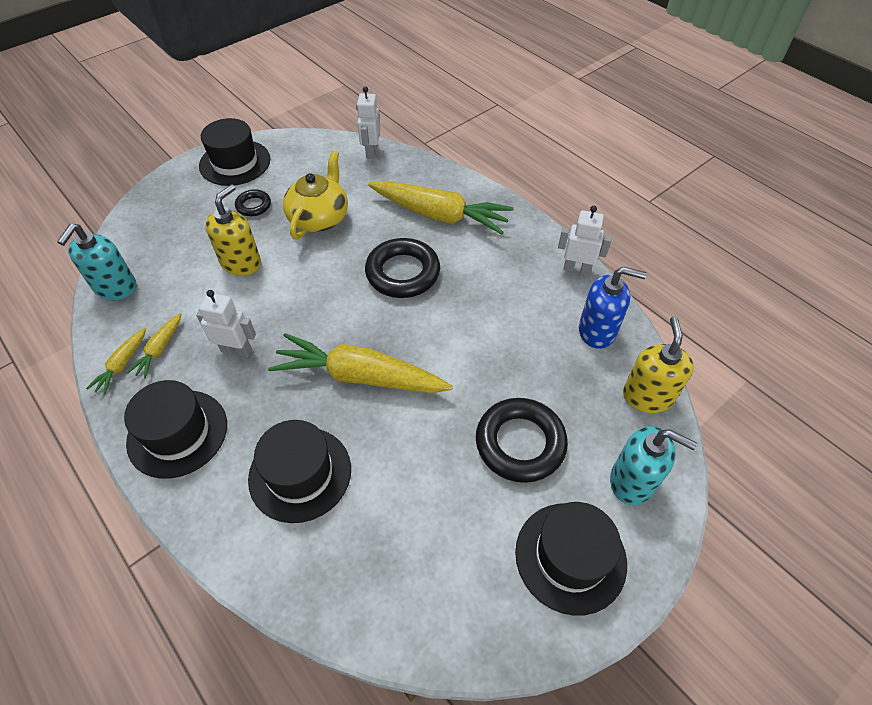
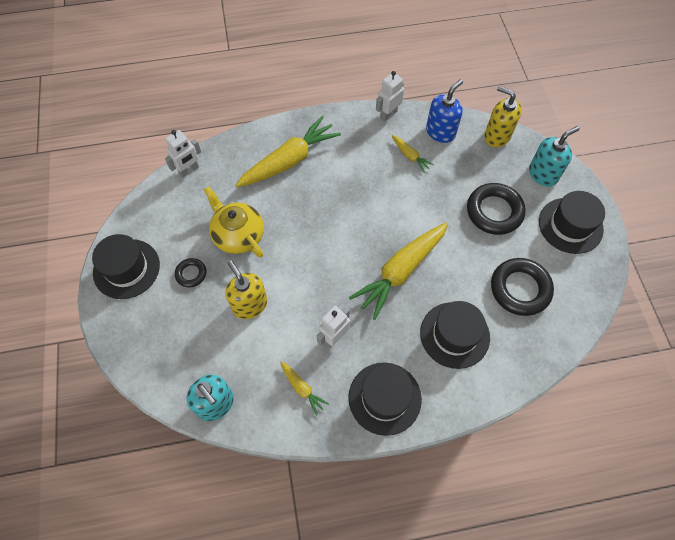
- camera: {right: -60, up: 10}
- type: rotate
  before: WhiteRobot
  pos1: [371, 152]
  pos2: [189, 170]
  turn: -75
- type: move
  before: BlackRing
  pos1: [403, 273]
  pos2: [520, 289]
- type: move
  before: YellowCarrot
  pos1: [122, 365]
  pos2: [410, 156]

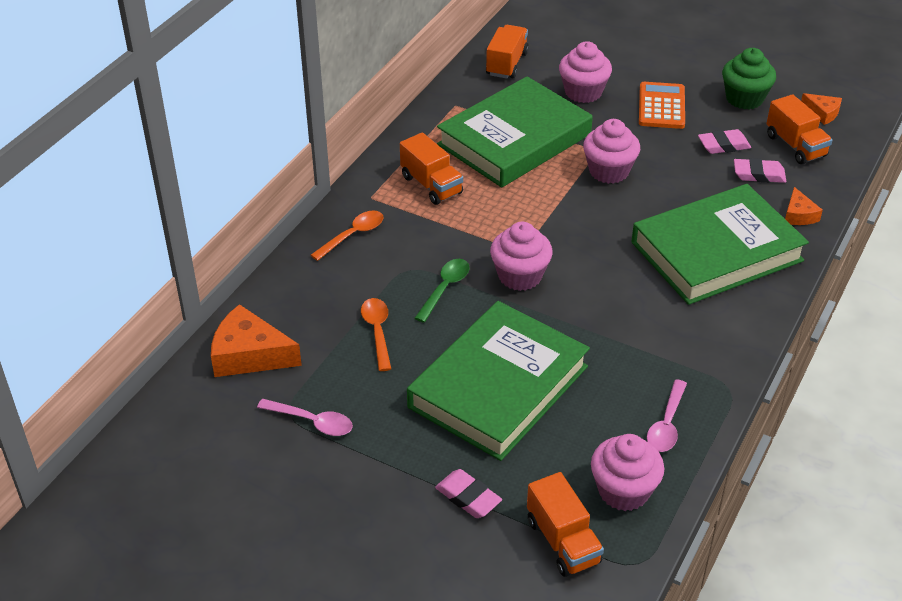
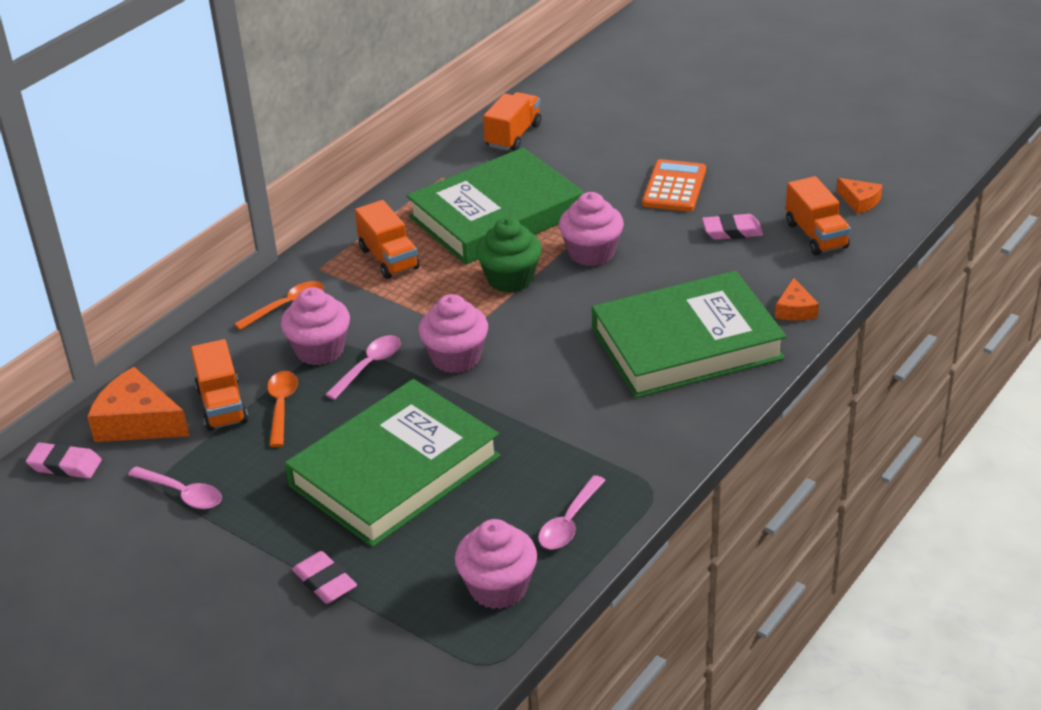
- camera: {right: 10, up: -5}
- type: move
  before: PinkCupcake
  pos1: [583, 92]
  pos2: [320, 350]
- type: move
  before: GreenCupcake
  pos1: [744, 98]
  pos2: [510, 279]
- type: move
  before: PinkEraser
  pos1: [759, 175]
  pos2: [65, 465]
- type: recolor
  before: GreenSpoon
  after: PinkSpoon
  pos1: [445, 288]
  pos2: [369, 366]
- type: move
  before: OrangeTruck
  pos1: [563, 541]
  pos2: [222, 405]

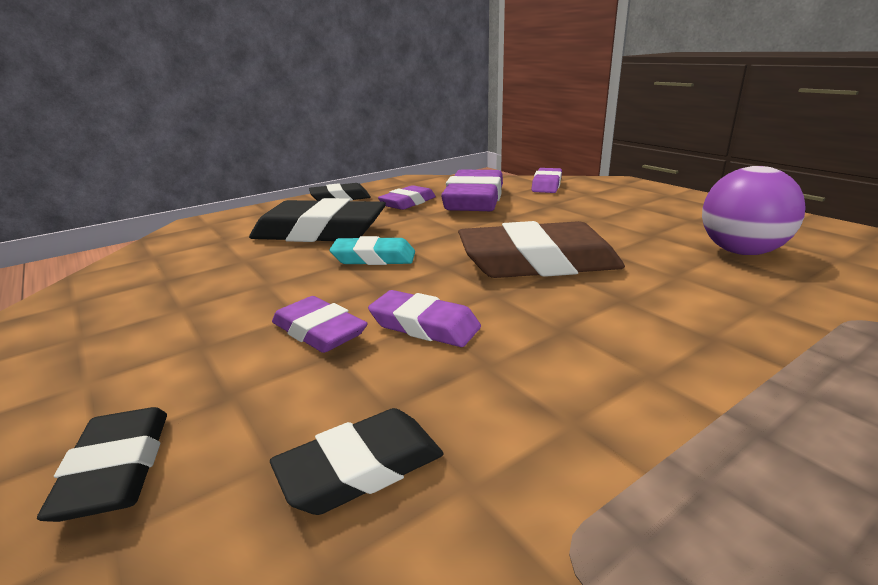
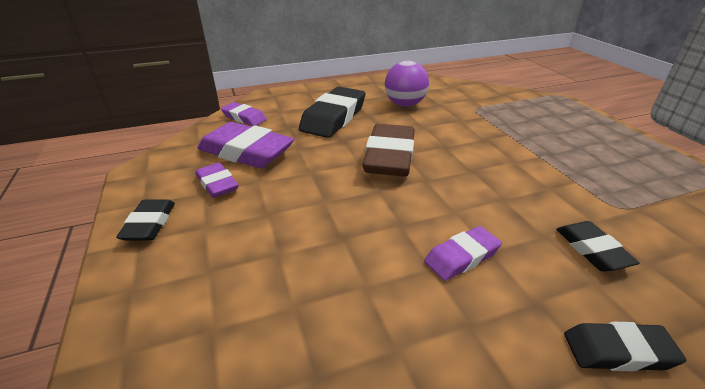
- camera: {right: -75, up: 10}
- type: move
  before: BlackEraser
  pos1: [320, 232]
  pos2: [333, 117]
- type: delete
  before: TurquoiseEraser
  pos1: [374, 258]
- type: delete
  before: PurpleEraser
  pos1: [424, 326]

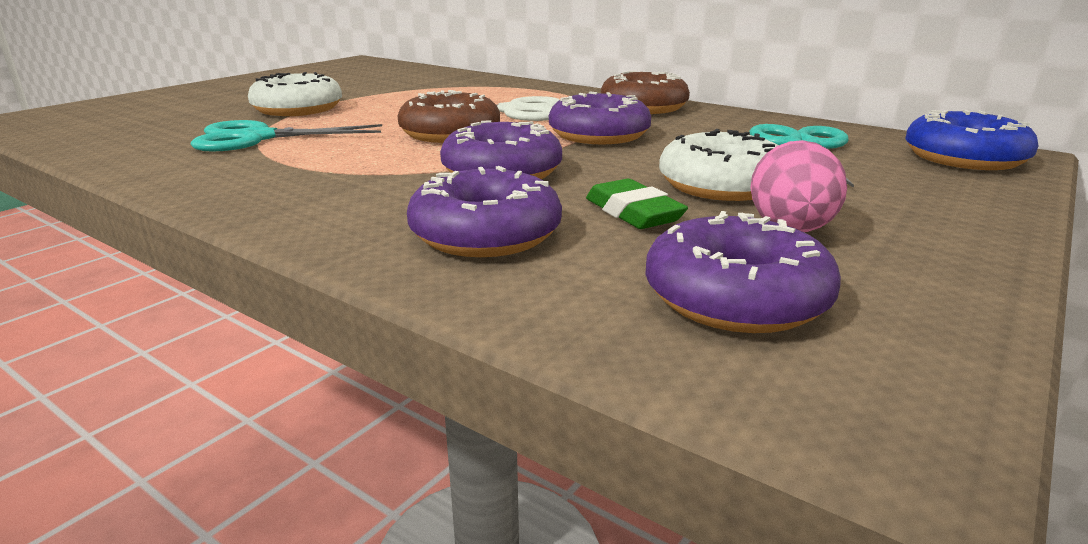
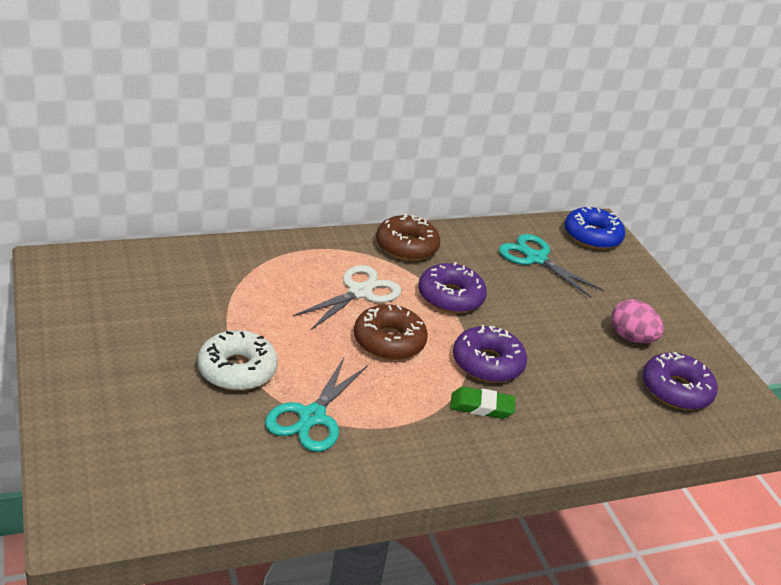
- camera: {right: -60, up: 10}
- type: delete
  before: WhiteDonut
  pos1: [721, 185]
- type: delete
  before: PurpleDonut
  pos1: [486, 234]
- type: move
  before: GreenEraser
  pos1: [633, 213]
  pos2: [481, 407]

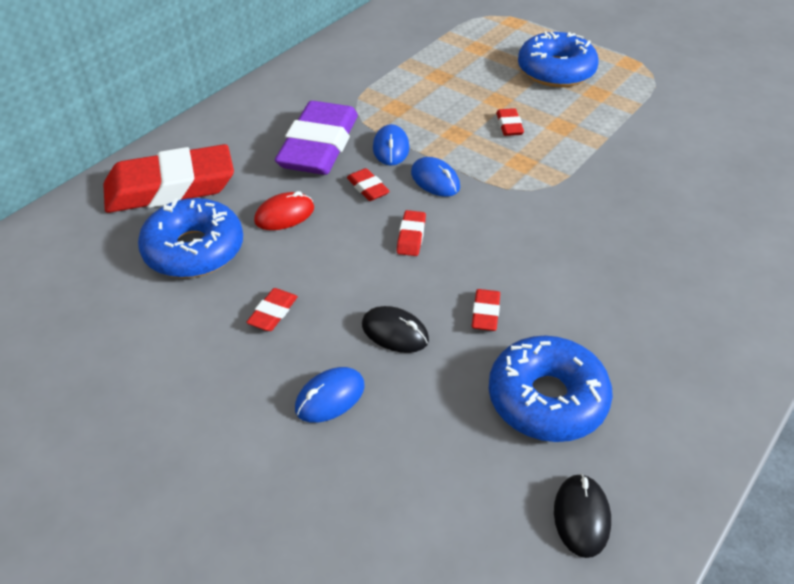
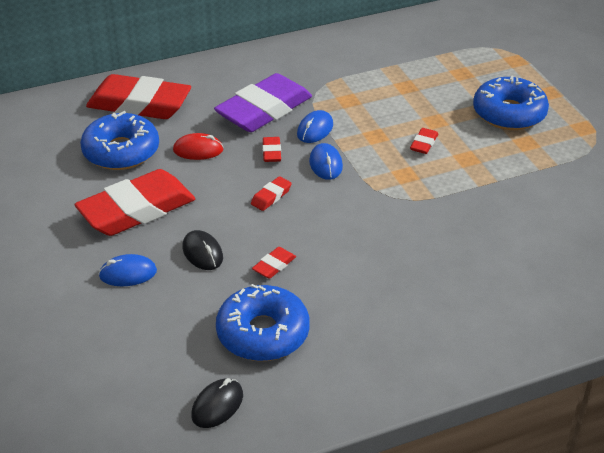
- camera: {right: 30, up: -5}
- type: resize
  before: RedEraser
  pos1: [273, 313]
  pos2: [137, 210]
  scale: 2.49

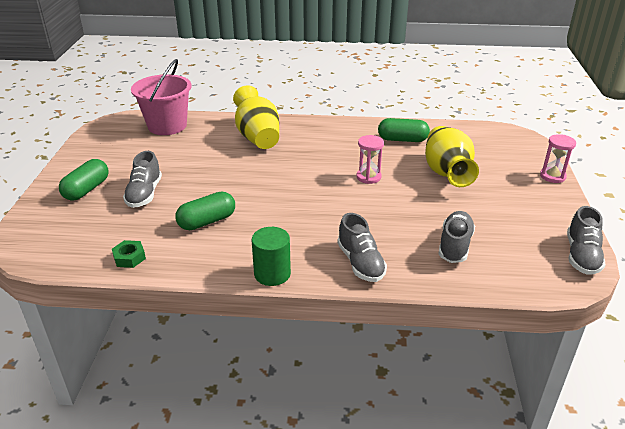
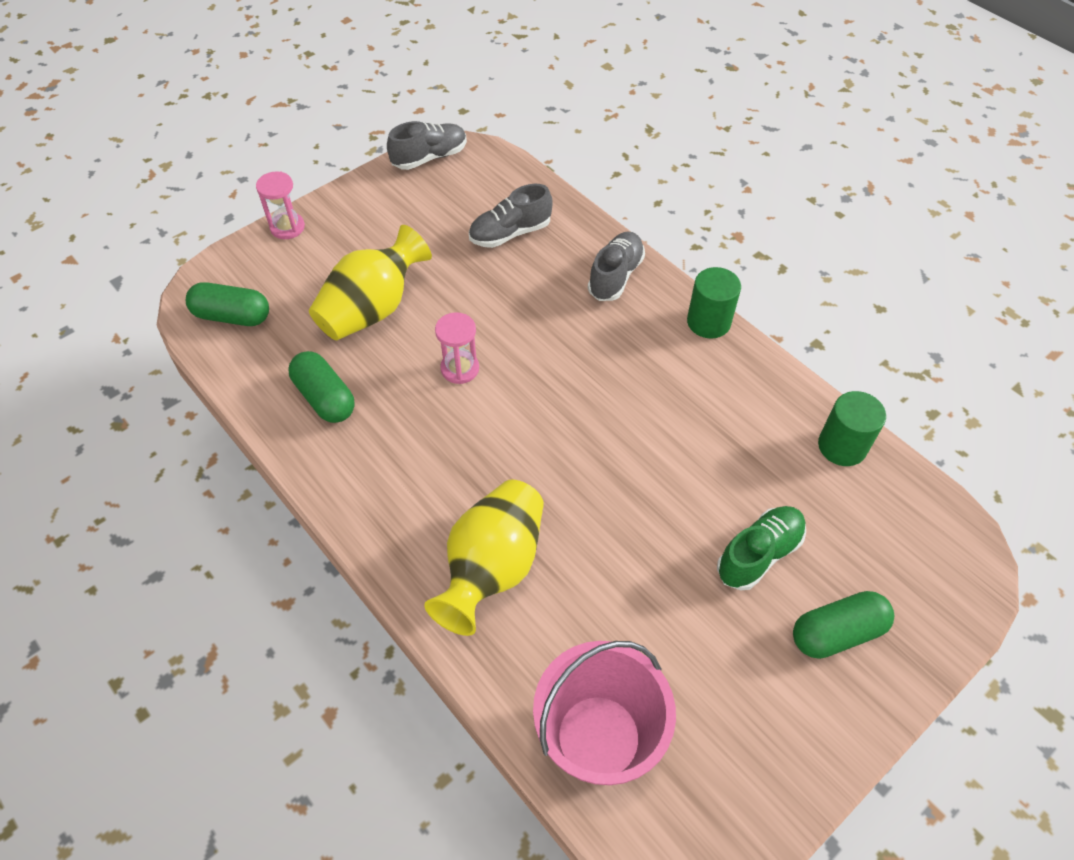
- camera: {right: -135, up: 20}
- type: recolor
  before: GreyShoe
  after: GreenShoe
  pos1: [144, 194]
  pos2: [759, 554]
- type: move
  before: GreenCapsule
  pos1: [207, 221]
  pos2: [232, 316]
- type: replace
  before: GreenNut
  after: GreenCylinder
  pos1: [129, 258]
  pos2: [842, 446]

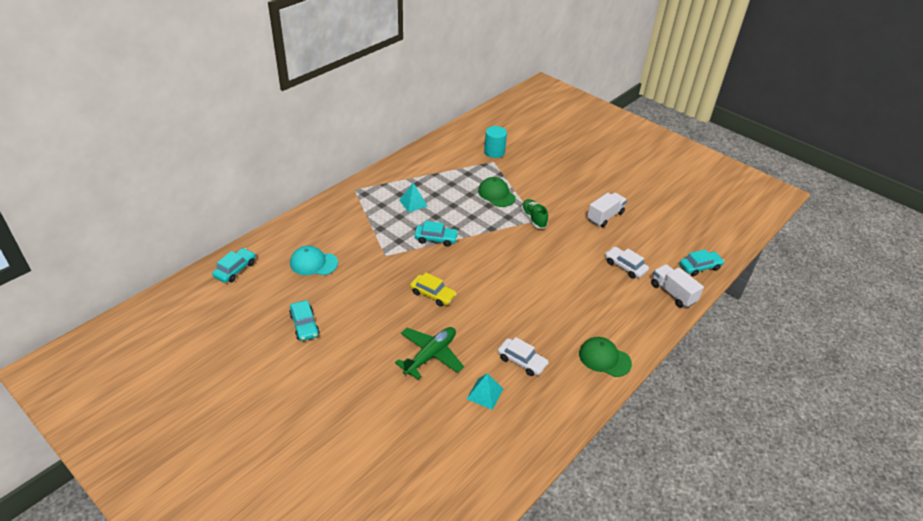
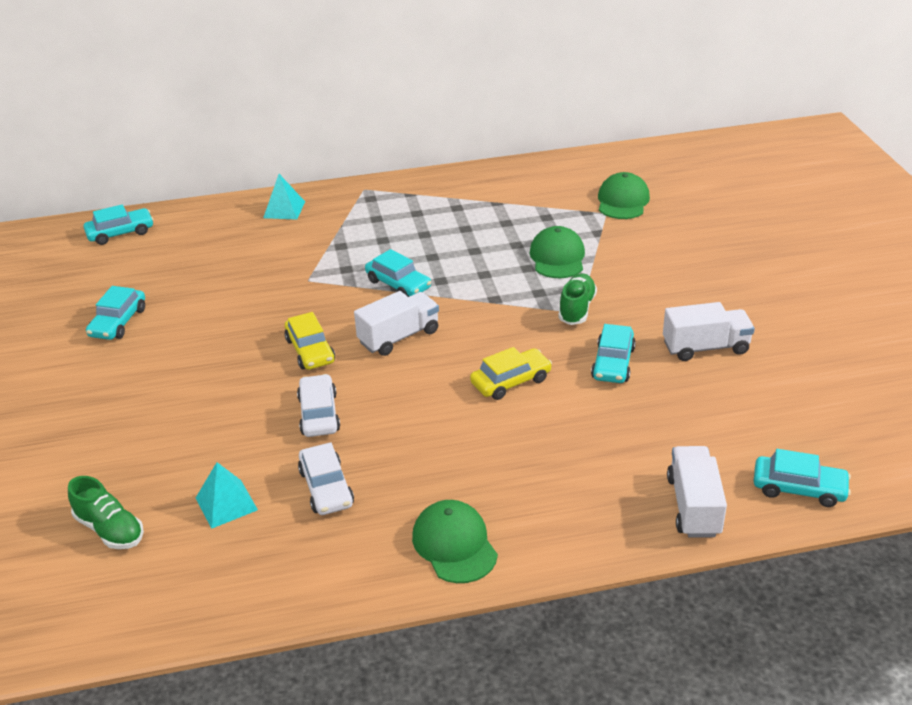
- camera: {right: 40, up: -5}
- type: replace
  before: TurquoiseCylinder
  after: GreenCap
  pos1: [494, 152]
  pos2: [622, 201]
- type: move
  before: TurquoisePyramid
  pos1: [413, 203]
  pos2: [284, 209]
- type: delete
  before: TurquoiseCap
  pos1: [313, 263]
- type: move
  before: WhiteCar
  pos1: [625, 266]
  pos2: [319, 414]
- type: delete
  before: GreenPlane
  pos1: [430, 355]
- type: insert
  after: WhiteTruck
  pos2: [399, 337]
- type: insert
  after: TurquoiseCar
  pos2: [613, 363]
- type: insert
  after: YellowCar
  pos2: [511, 381]
- type: insert
  after: GreenShoe
  pos2: [110, 529]

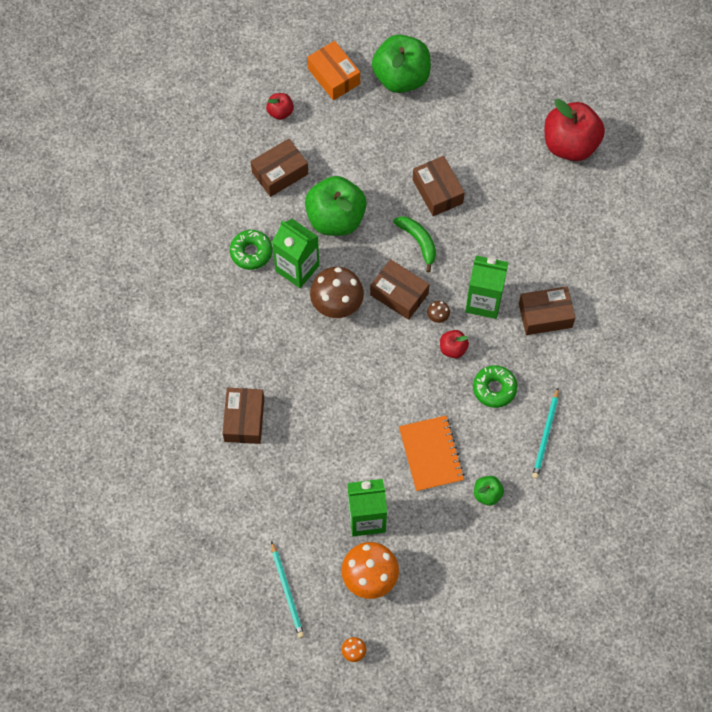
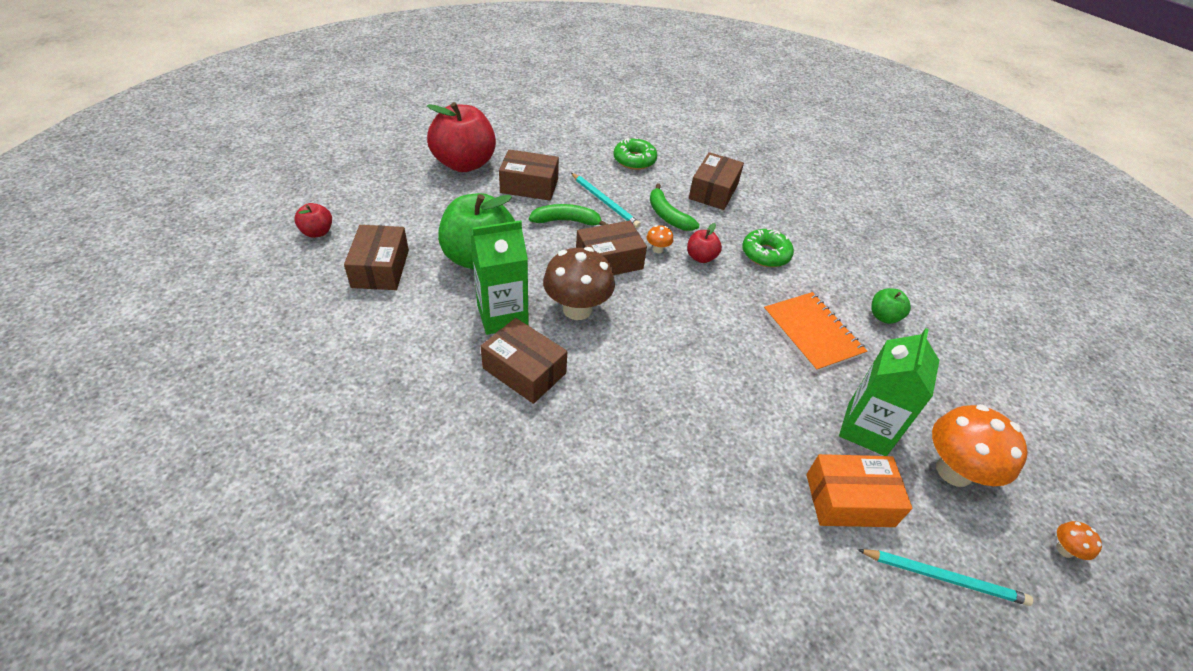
- camera: {right: -60, up: -20}
- type: delete
  before: GreenApple
  pos1: [401, 77]
- type: move
  before: OrangeBox
  pos1: [334, 76]
  pos2: [849, 500]
- type: move
  before: RedApple
  pos1: [570, 144]
  pos2: [464, 163]
- type: move
  before: GreenDonut
  pos1: [251, 252]
  pos2: [634, 160]
- type: replace
  before: GreenCarton
  after: GreenBanana
  pos1: [483, 301]
  pos2: [667, 215]
- type: recolor
  before: BrownMushroom
  after: OrangeMushroom
  pos1: [438, 317]
  pos2: [657, 249]
- type: move
  before: BrownBox
  pos1: [244, 420]
  pos2: [524, 371]
- type: move
  before: TurquoisePencil
  pos1: [545, 435]
  pos2: [605, 202]
- type: rotate
  before: OrangeNotebook
  pos1: [431, 454]
  pos2: [812, 333]
  turn: 45

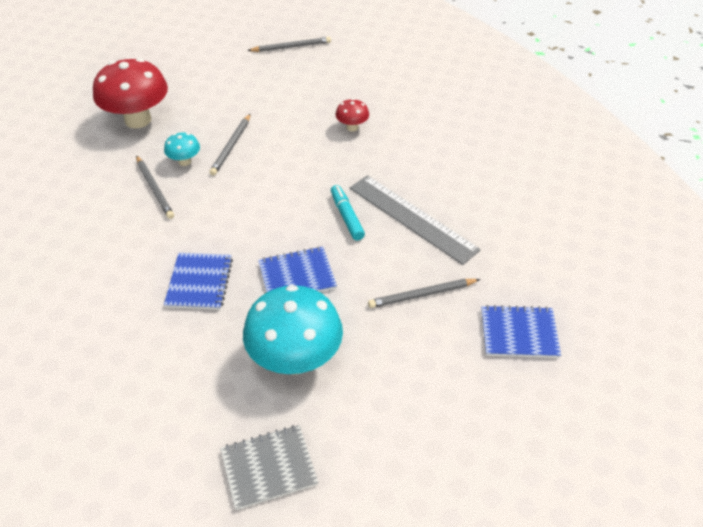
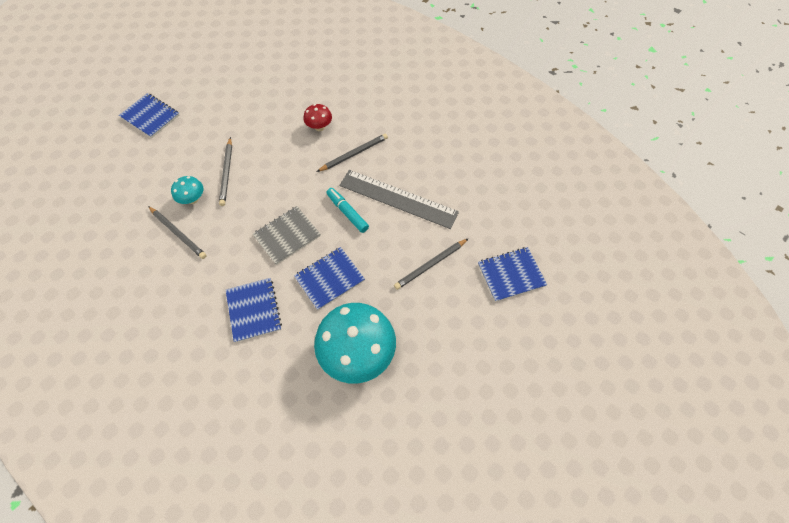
- camera: {right: -20, up: 15}
- type: move
  before: GreyPencil
  pos1: [291, 47]
  pos2: [354, 154]
- type: delete
  before: RedMushroom
  pos1: [138, 120]
- type: move
  before: GreyNotebook
  pos1: [268, 468]
  pos2: [287, 236]
- type: insert
  after: BlueNotebook
  pos2: [150, 116]

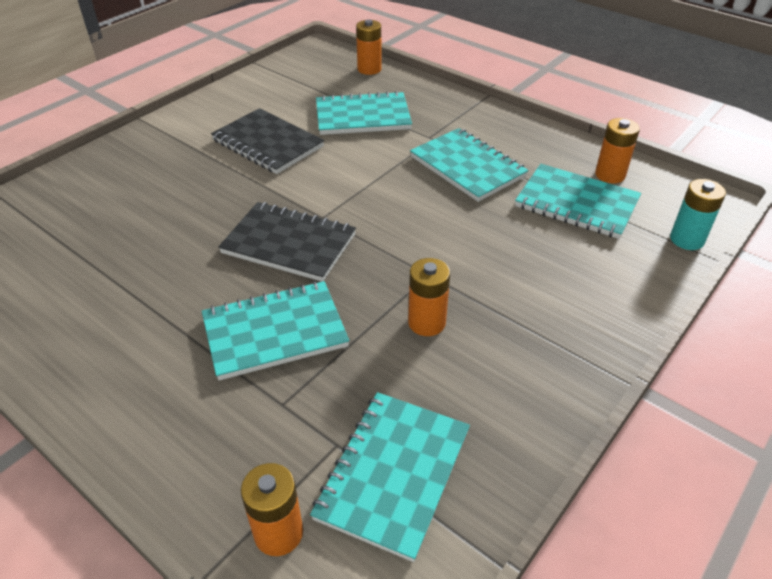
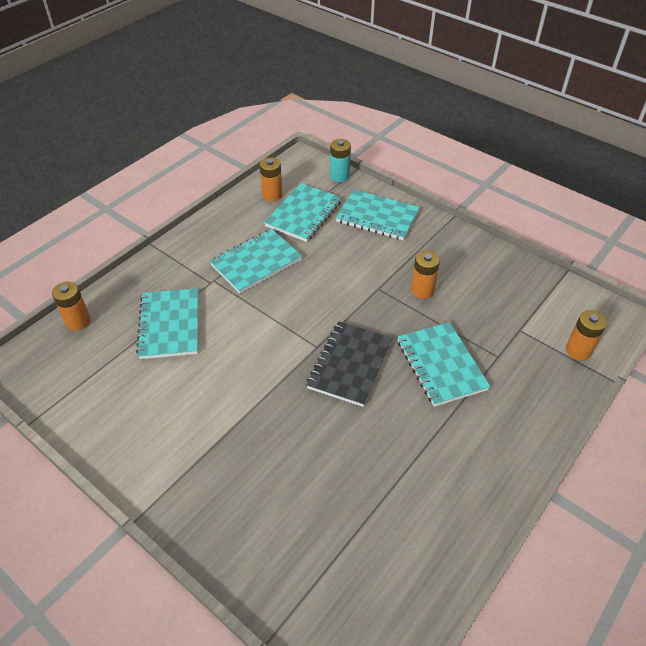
- camera: {right: -90, up: 5}
- type: delete
  before: BlackNotebook
  pos1: [268, 143]
- type: move
  before: TurquoiseNotebook
  pos1: [393, 474]
  pos2: [377, 217]

